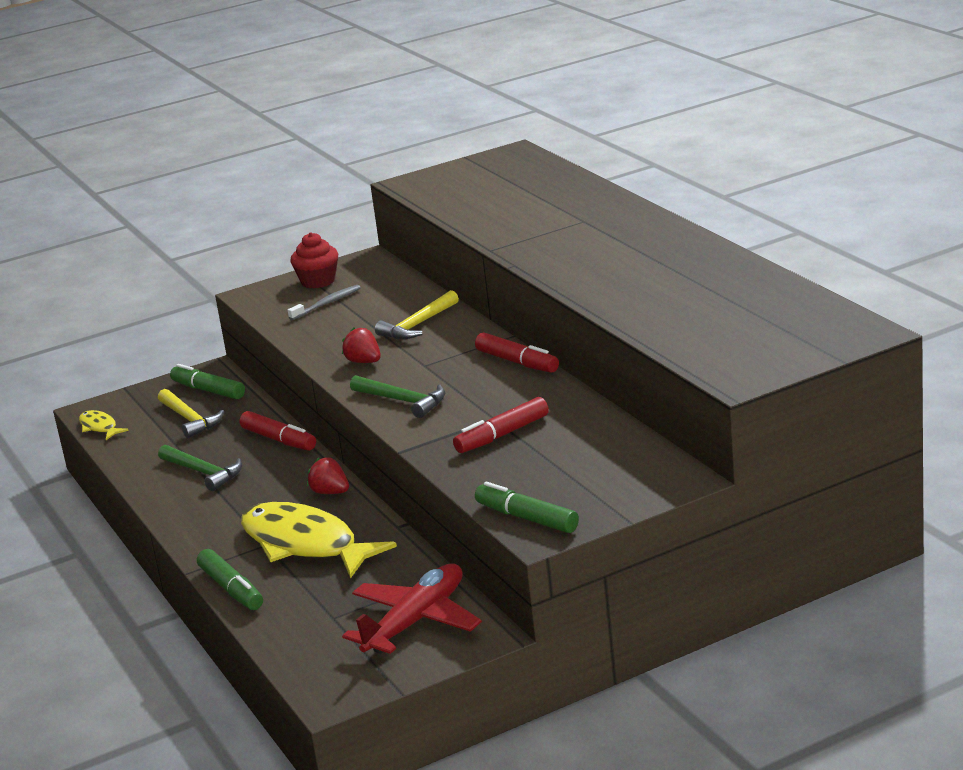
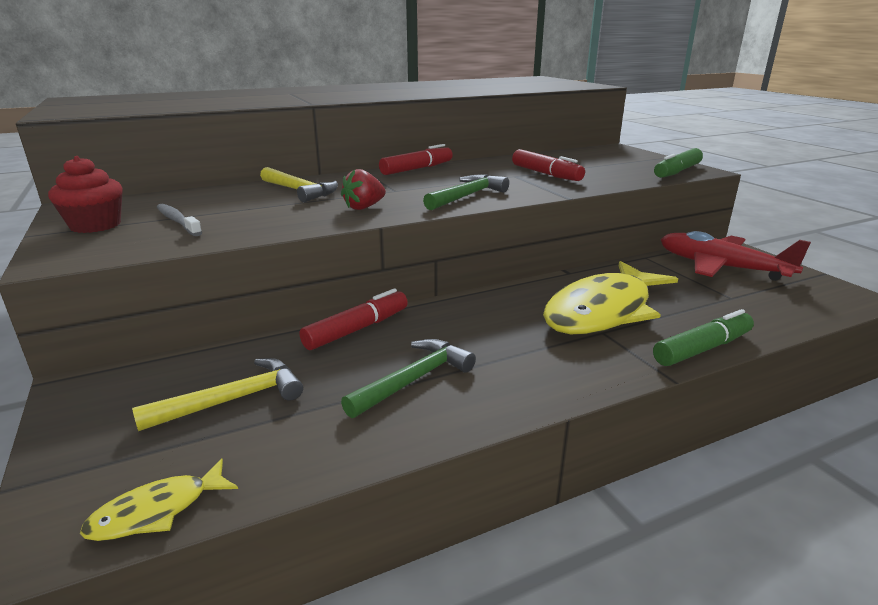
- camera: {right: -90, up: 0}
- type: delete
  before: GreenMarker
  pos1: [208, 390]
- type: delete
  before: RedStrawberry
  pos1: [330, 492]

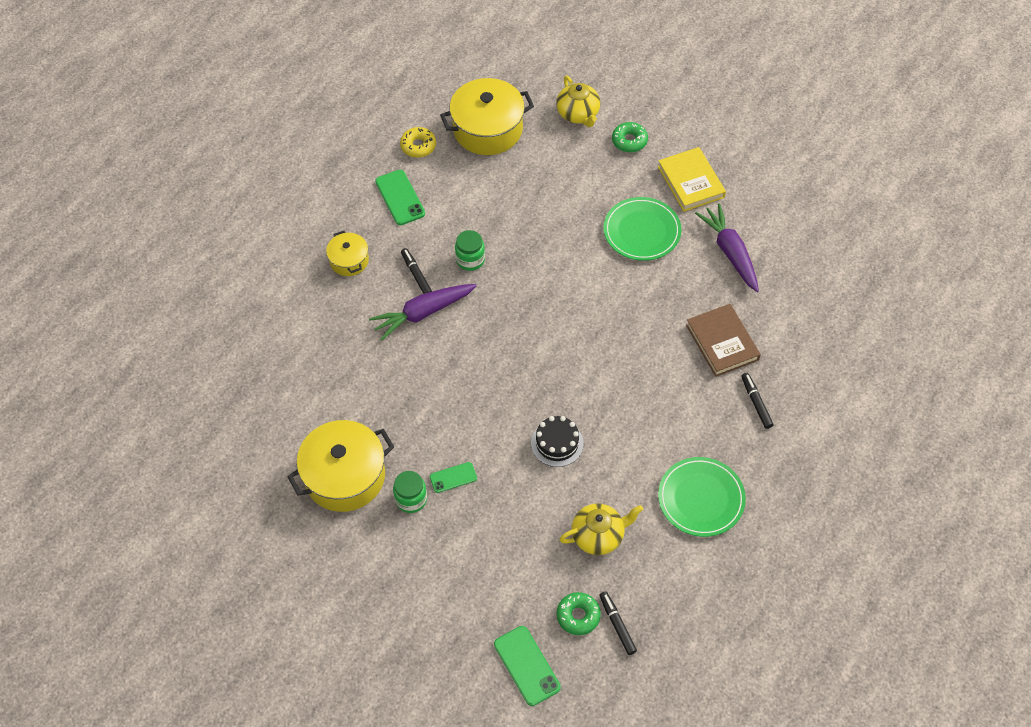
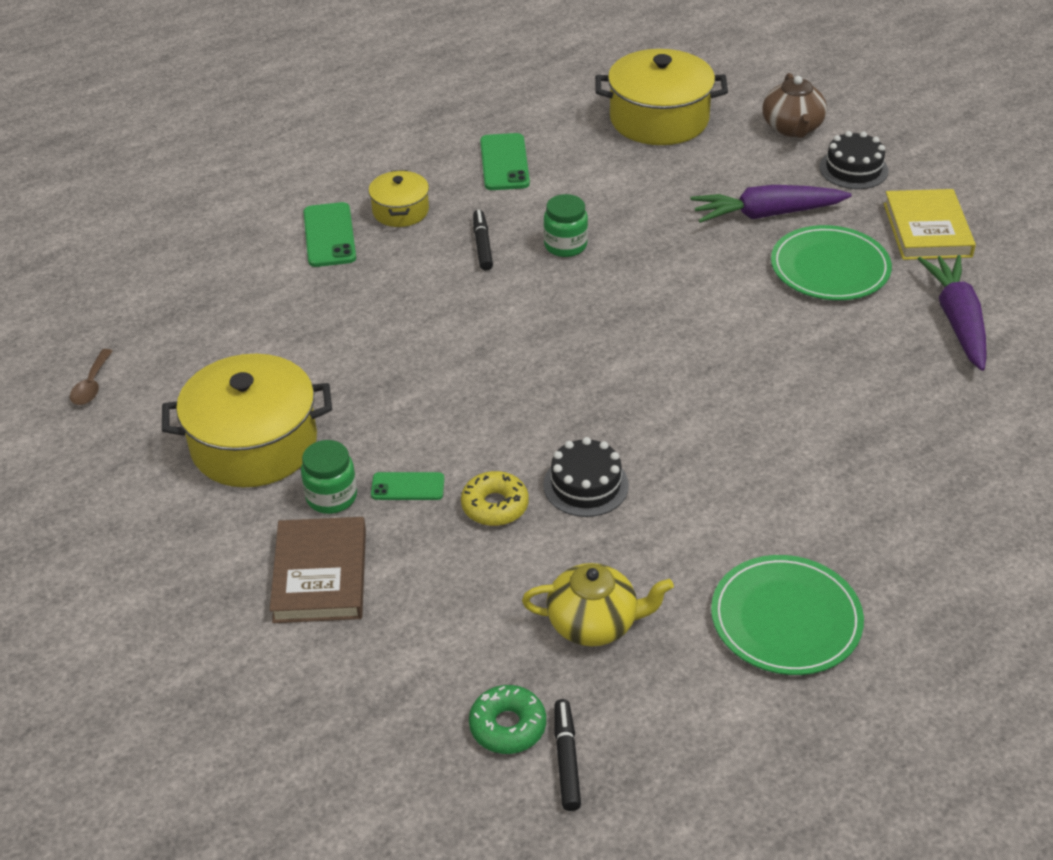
- camera: {right: 20, up: -15}
- type: recolor
  before: YellowTeapot
  after: BrownTeapot
  pos1: [578, 114]
  pos2: [792, 128]
- type: replace
  before: GreenDonut
  after: BlackCake
  pos1: [629, 141]
  pos2: [853, 169]
- type: move
  before: YellowDonut
  pos1: [418, 146]
  pos2: [495, 506]
- type: move
  before: PurpleCarrot
  pos1: [423, 313]
  pos2: [767, 214]
- type: move
  before: BrownBook
  pos1: [722, 342]
  pos2: [320, 575]
- type: delete
  before: BlackMarker
  pos1: [756, 403]
- type: move
  before: GreenPhone
  pos1: [526, 666]
  pos2: [329, 235]
- type: insert
  after: BrownSpoon
  pos2: [91, 385]

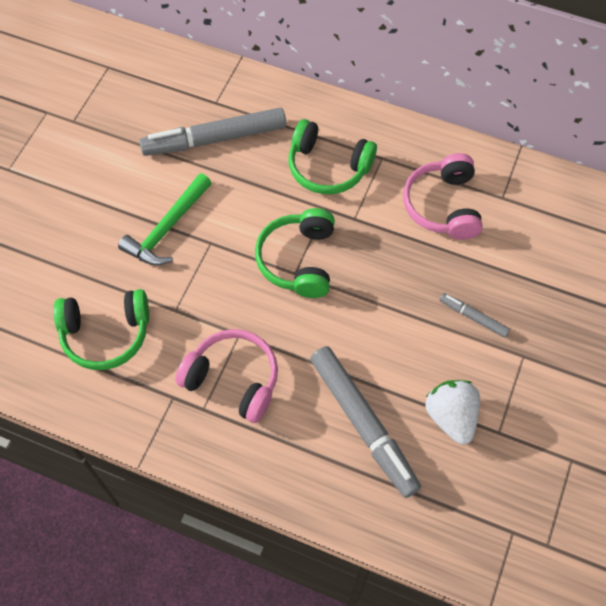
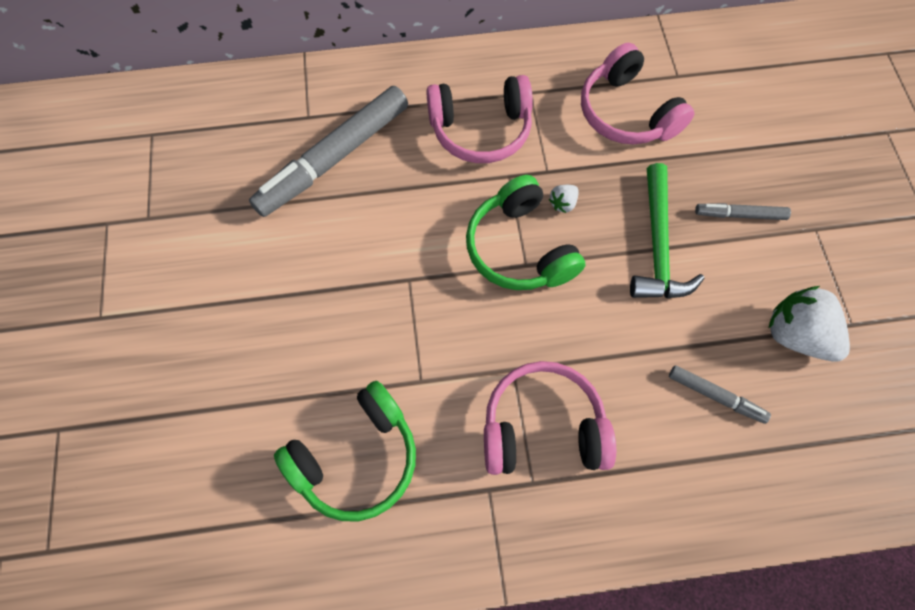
- camera: {right: -30, up: 5}
- type: recolor
  before: GreenHeadphones
  after: PinkHeadphones
  pos1: [328, 167]
  pos2: [481, 130]
- type: move
  before: GreenHammer
  pos1: [167, 228]
  pos2: [658, 245]
- type: resize
  before: GreyMarker
  pos1: [363, 424]
  pos2: [715, 396]
  scale: 0.47
- type: insert
  after: WhiteStrawberry
  pos2: [563, 203]

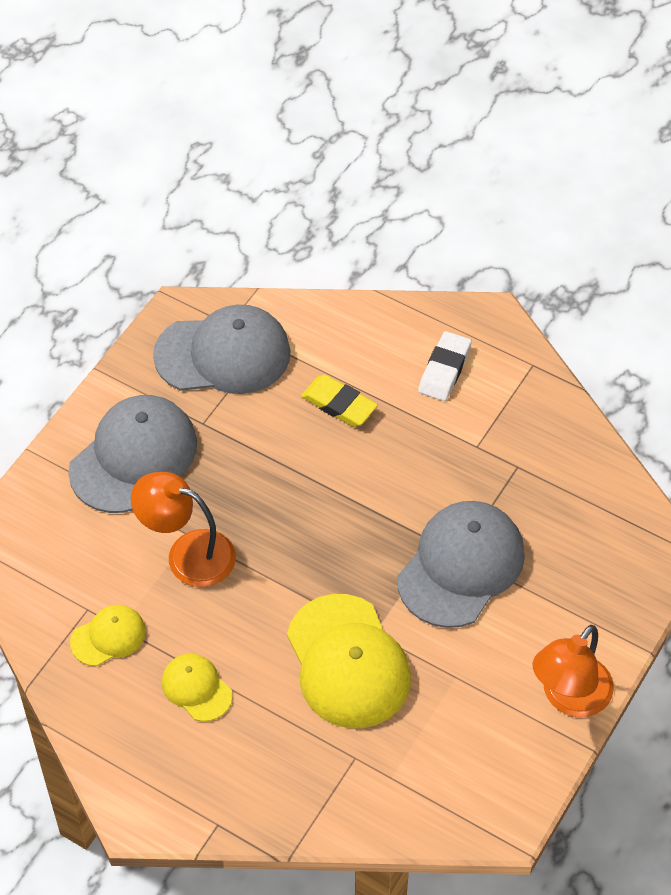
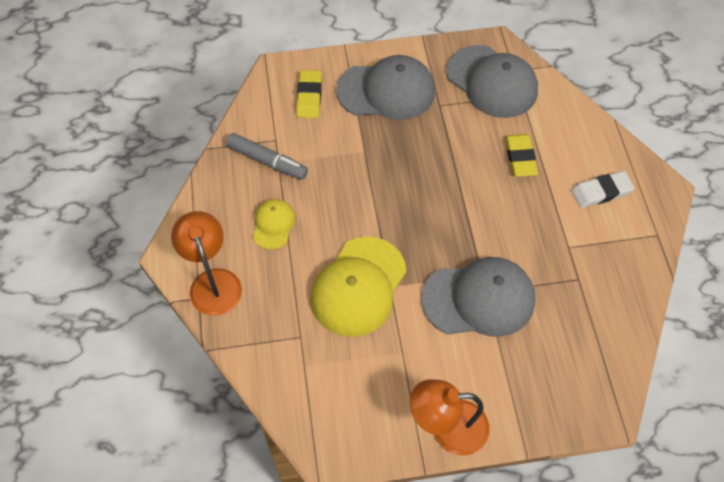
- camera: {right: 50, up: 5}
- type: move
  before: OrangeLamp
  pos1: [187, 554]
  pos2: [213, 282]
- type: replace
  before: YellowCap
  after: GreyMarker
  pos1: [108, 637]
  pos2: [267, 161]
- type: insert
  after: YellowEraser
  pos2: [309, 96]

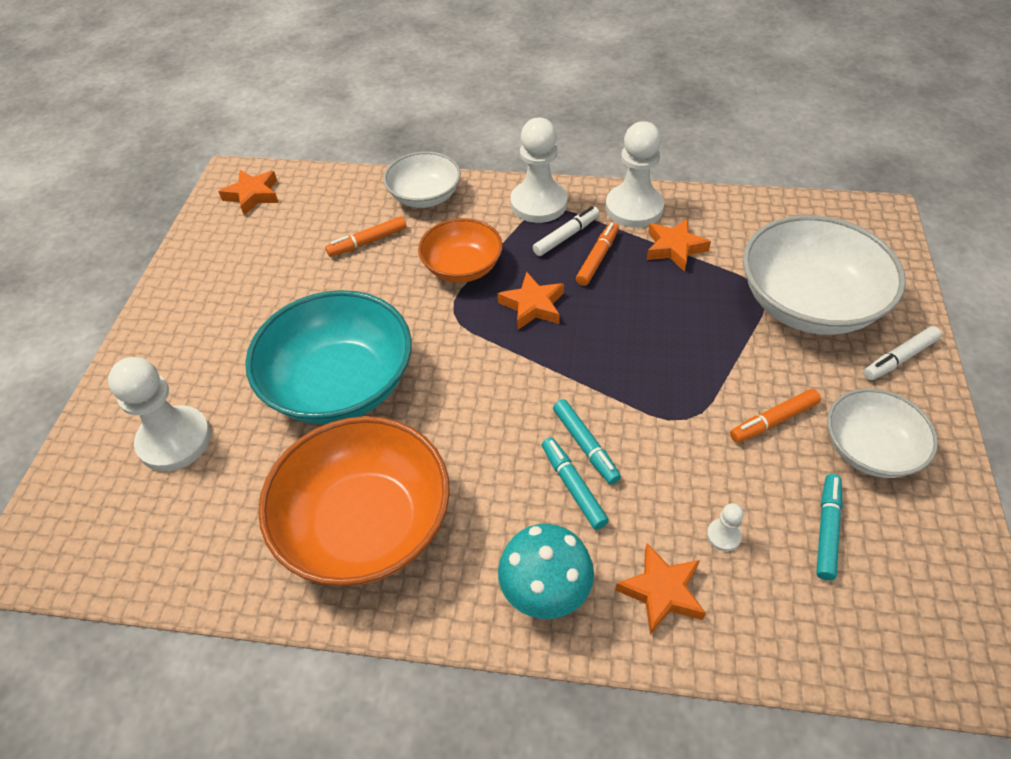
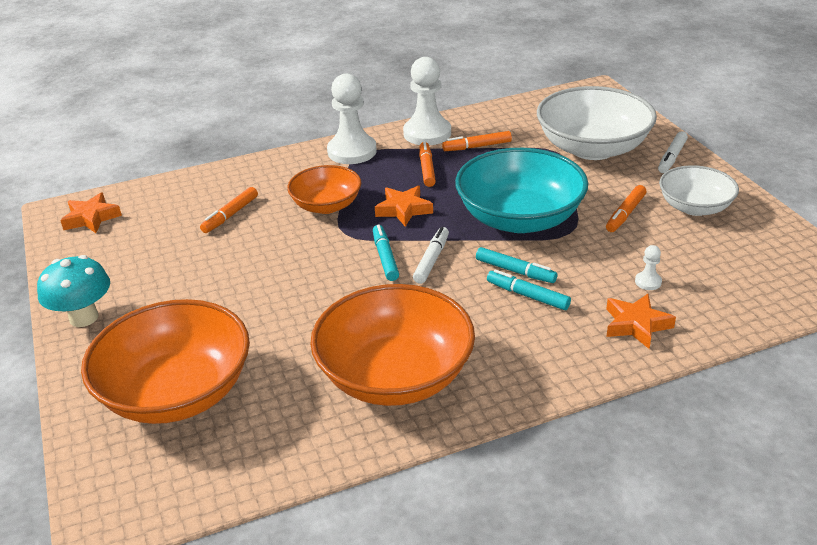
- camera: {right: -30, up: -15}
- type: delete
  before: WhiteBowl
  pos1: [425, 196]
- type: move
  before: WhiteMarker
  pos1: [566, 236]
  pos2: [432, 260]
- type: replace
  before: OrangeStar
  after: OrangeMarker
  pos1: [674, 248]
  pos2: [477, 146]
- type: move
  before: TurquoiseBowl
  pos1: [340, 384]
  pos2: [519, 218]
- type: replace
  before: WhitePawn
  after: OrangeBowl
  pos1: [175, 440]
  pos2: [177, 392]
- type: move
  before: TurquoiseMarker
  pos1: [827, 530]
  pos2: [385, 257]
- type: move
  before: TurquoiseMushroom
  pos1: [545, 592]
  pos2: [84, 317]

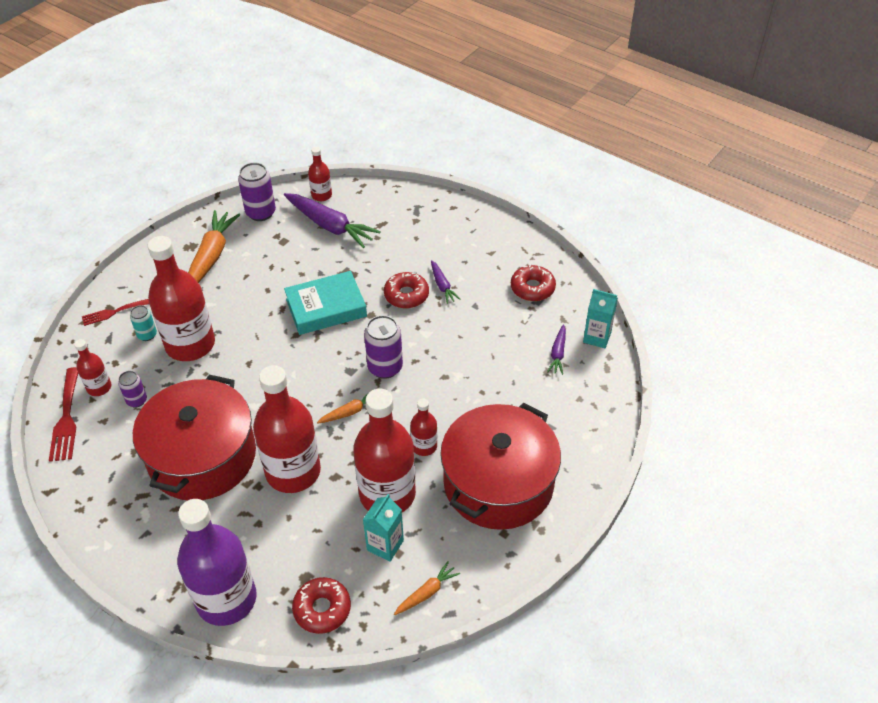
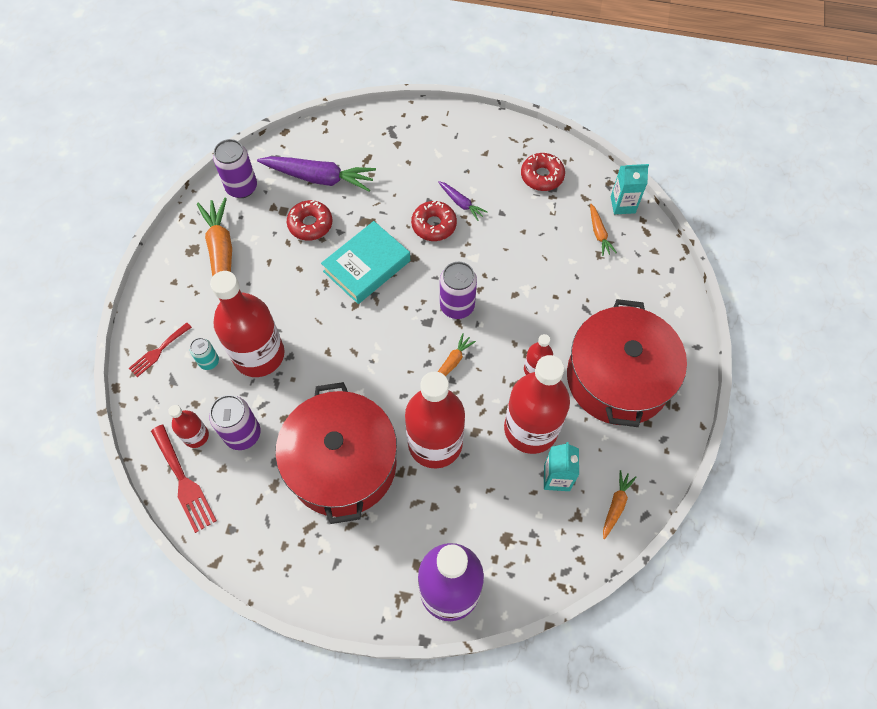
- camera: {right: -25, up: 15}
- type: delete
  before: RedBottle
  pos1: [321, 195]
- type: recolor
  before: PurpleCarrot
  after: OrangeCarrot
  pos1: [558, 353]
  pos2: [599, 233]
- type: resize
  before: PurpleCan
  pos1: [137, 400]
  pos2: [243, 434]
  scale: 1.72
- type: move
  before: RedDonut
  pos1: [322, 609]
  pos2: [310, 224]

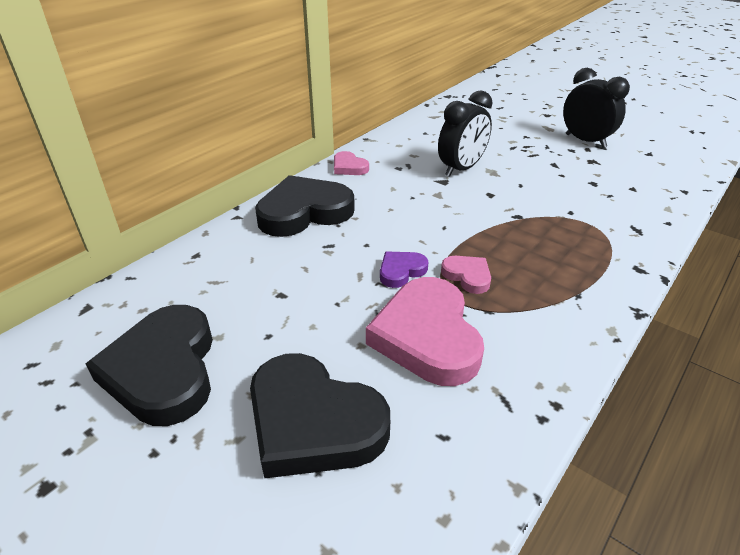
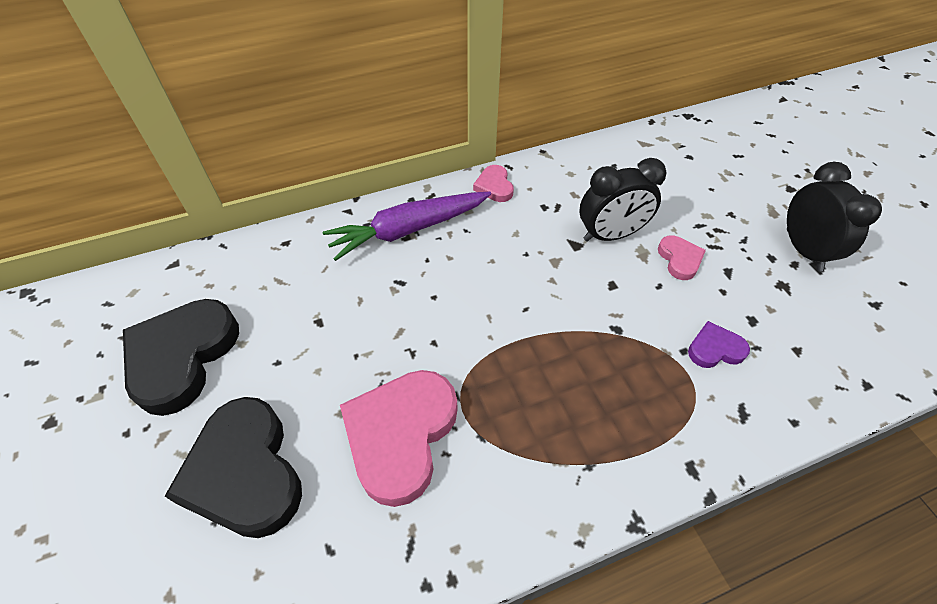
- camera: {right: 30, up: 15}
- type: replace
  before: BlackHeart
  after: PurpleCarrot
  pos1: [304, 212]
  pos2: [408, 230]
- type: move
  before: PurpleHeart
  pos1: [401, 271]
  pos2: [715, 349]
- type: move
  before: PinkHeart
  pos1: [467, 276]
  pos2: [679, 259]

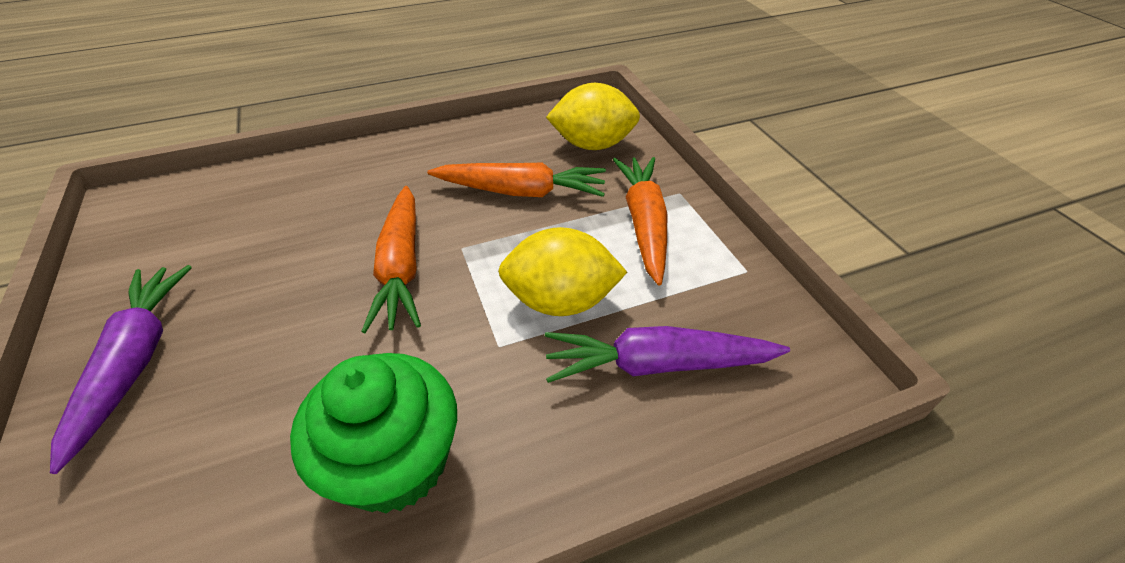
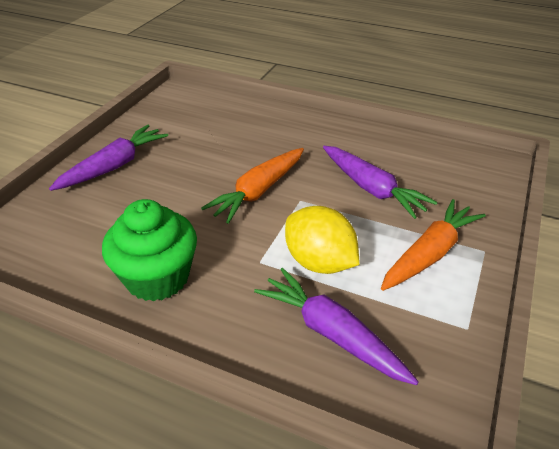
- camera: {right: 45, up: -5}
- type: delete
  before: YellowLemon
  pos1: [592, 145]
- type: recolor
  before: OrangeCarrot
  after: PurpleCarrot
  pos1: [521, 192]
  pos2: [372, 189]

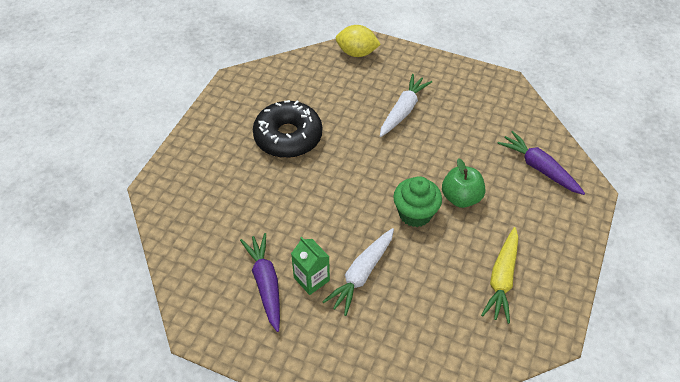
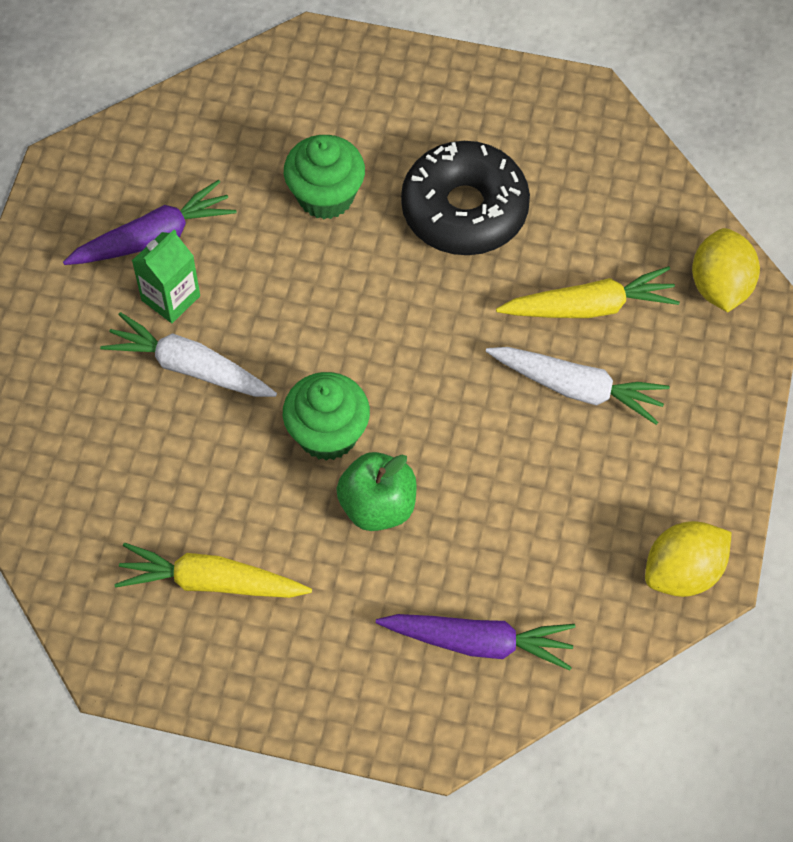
- camera: {right: 80, up: 10}
- type: rotate
  before: PurpleCarrot
  pos1: [539, 168]
  pos2: [479, 643]
  turn: 60
- type: insert
  after: GreenCupcake
  pos2: [325, 196]
- type: insert
  after: YellowCarrot
  pos2: [589, 307]
- type: insert
  after: YellowLemon
  pos2: [683, 572]

